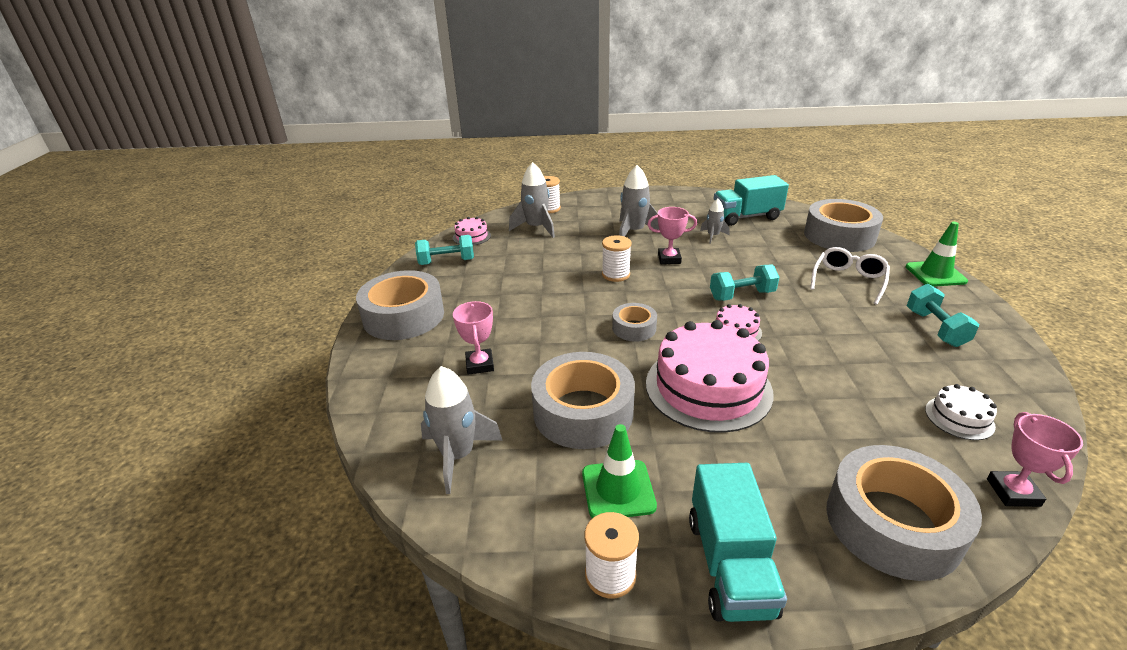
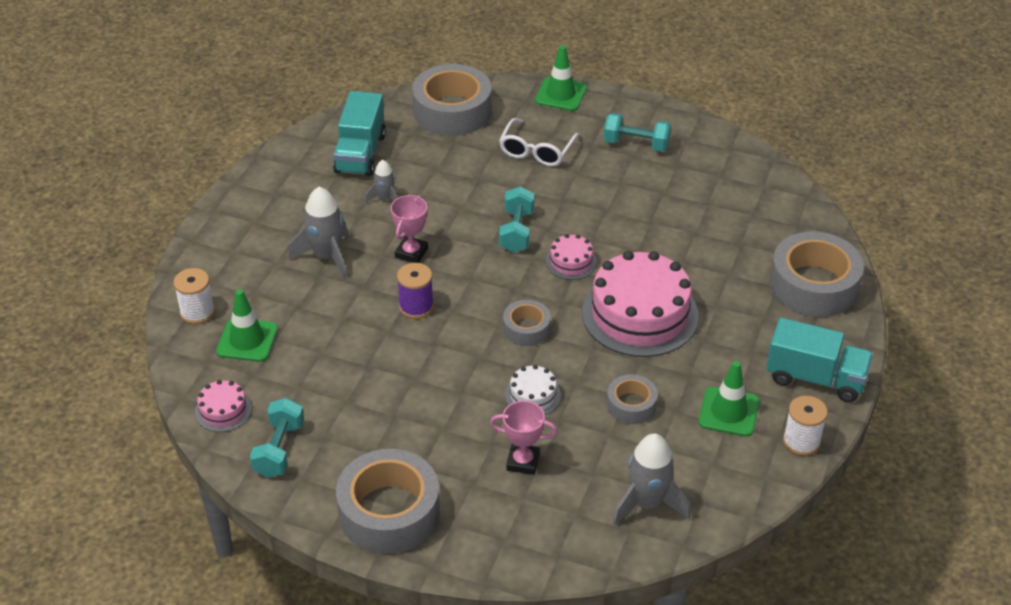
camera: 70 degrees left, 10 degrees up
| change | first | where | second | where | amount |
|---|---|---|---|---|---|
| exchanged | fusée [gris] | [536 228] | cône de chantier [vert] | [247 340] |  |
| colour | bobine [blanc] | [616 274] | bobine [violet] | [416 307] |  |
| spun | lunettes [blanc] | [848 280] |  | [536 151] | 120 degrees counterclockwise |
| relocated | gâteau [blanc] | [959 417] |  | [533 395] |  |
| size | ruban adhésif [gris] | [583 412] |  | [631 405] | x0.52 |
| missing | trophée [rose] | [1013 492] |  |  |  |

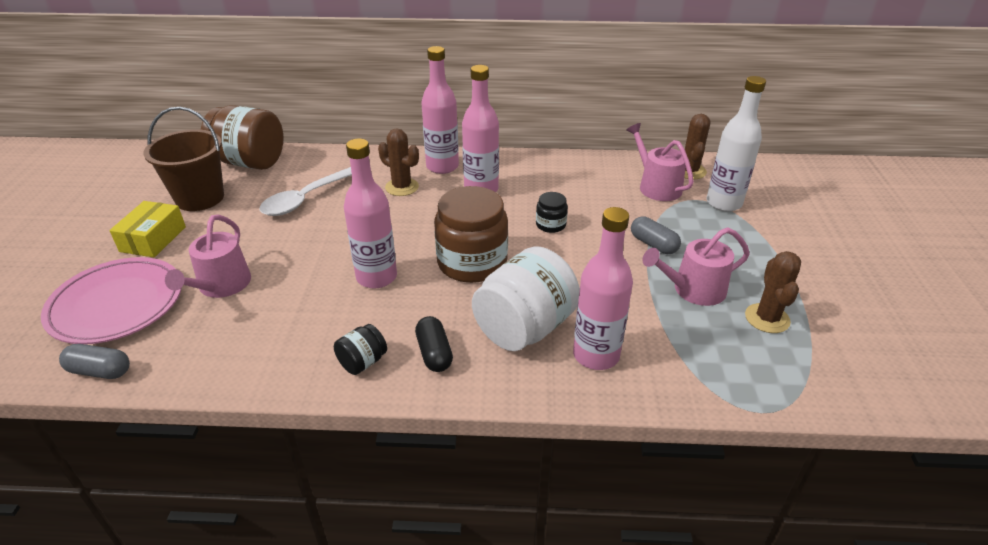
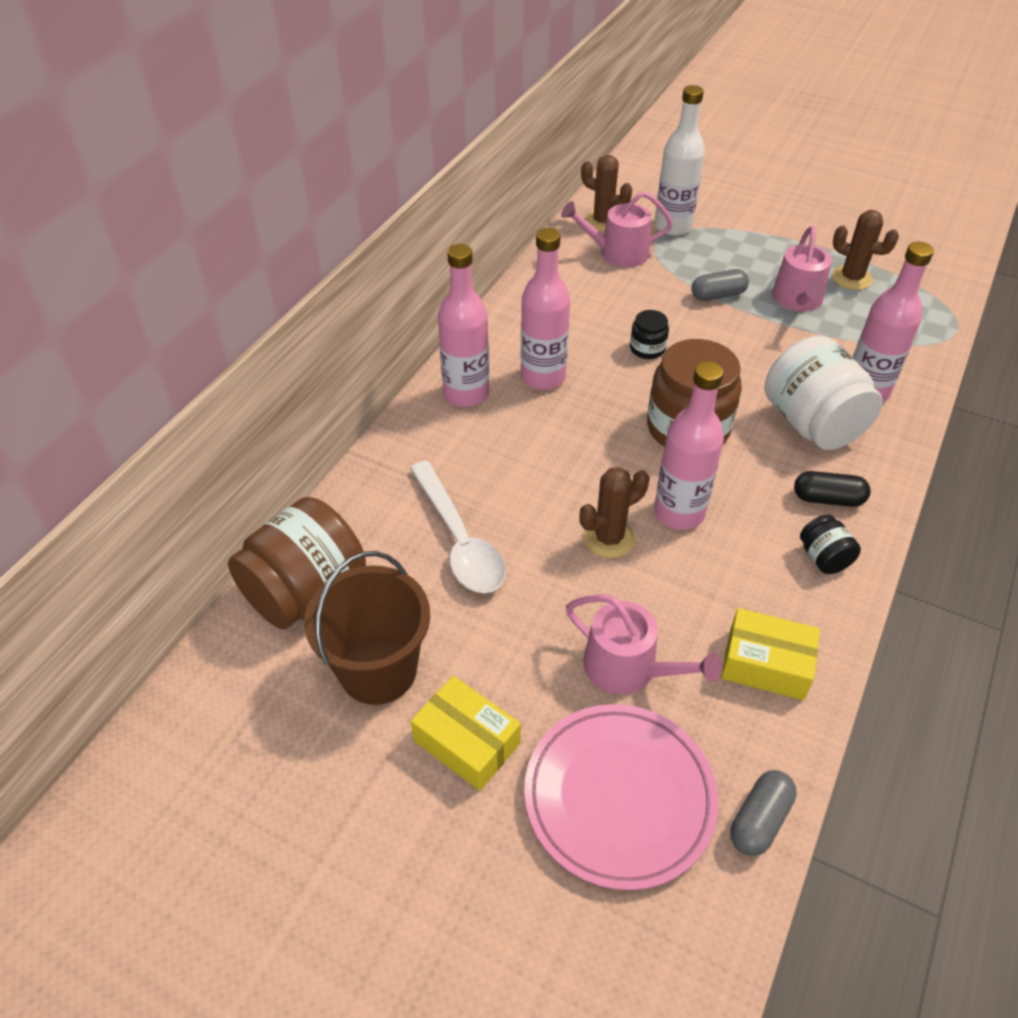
camera: 65 degrees left, 10 degrees up
| change | first | where | second | where | amount |
|---|---|---|---|---|---|
| relocated | cactus [marron] | [402 187] |  | [609 538] |  |
| appeared |  |  | boîte [jaune] | [766 664] |  |

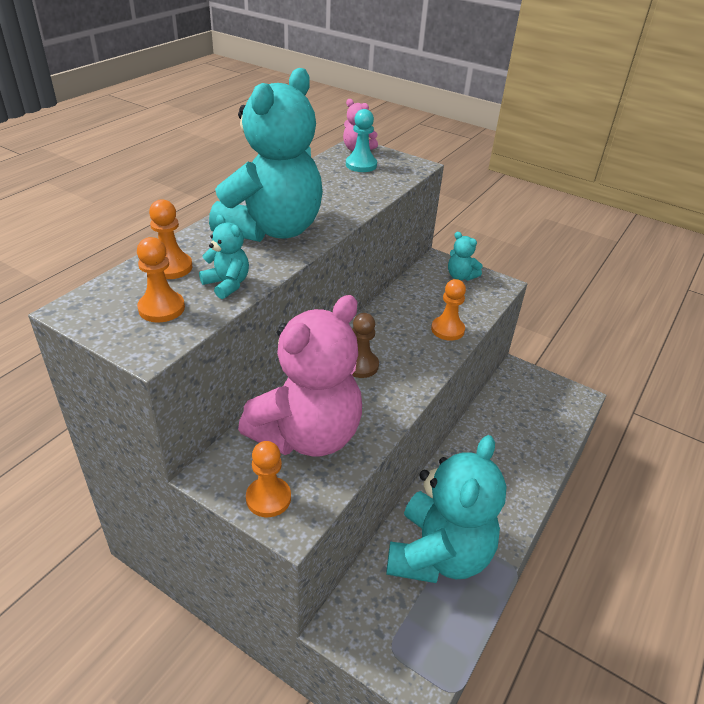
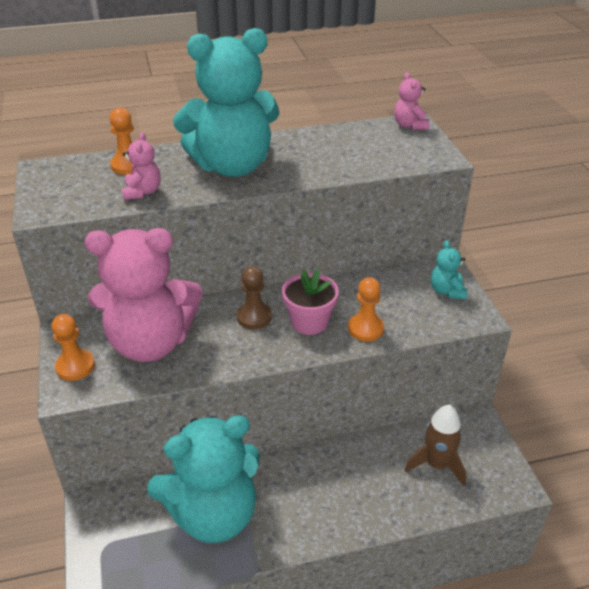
camera: 45 degrees right, 0 degrees up
| change | first | where | second | where | amount |
|---|---|---|---|---|---|
| colour | ours en peluche [turquoise] | [227 284] | ours en peluche [rose] | [142 192] |  |
| appeared |  |  | pot de fleurs [rose] | [309 322] |  |
| appeared |  |  | fusée [marron] | [437 464] |  |
| missing | pion [orange] | [161 308] |  |  |  |
| missing | pion [turquoise] | [361 165] |  |  |  |

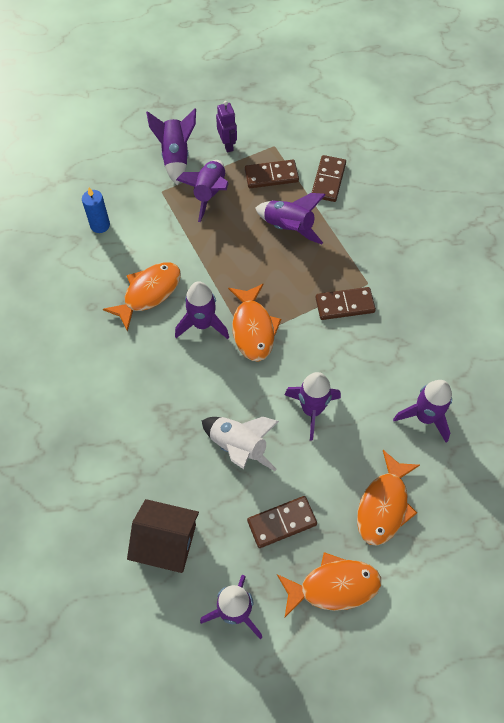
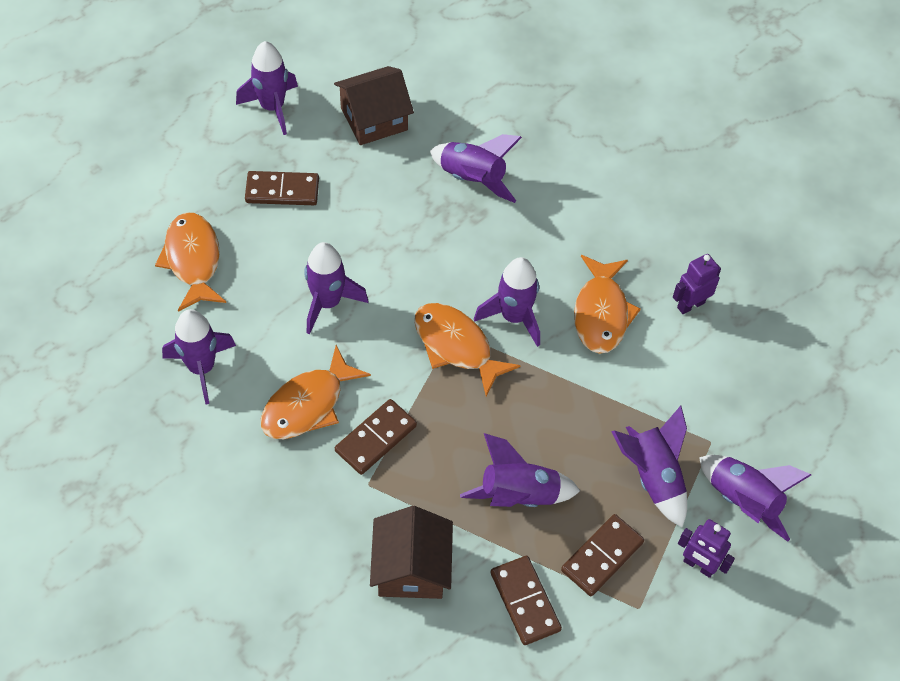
camera: 140 degrees right, 5 degrees down
| change | first | where | second | where | amount |
|---|---|---|---|---|---|
| spun | domino [marron] | [282 522] |  | [282 191] | 60 degrees clockwise |
| relocated | poisson [orange] | [333 586] |  | [308 404] |  |
| appeared |  |  | maison [marron] | [411 568] |  |
| appeared |  |  | fusée [violet] | [472 179] |  |
| appeared |  |  | robot [violet] | [690 305] |  |
| missing | bougie [bleu] | [100 225] |  |  |  |
| missing | fusée [blanc] | [239 447] |  |  |  |

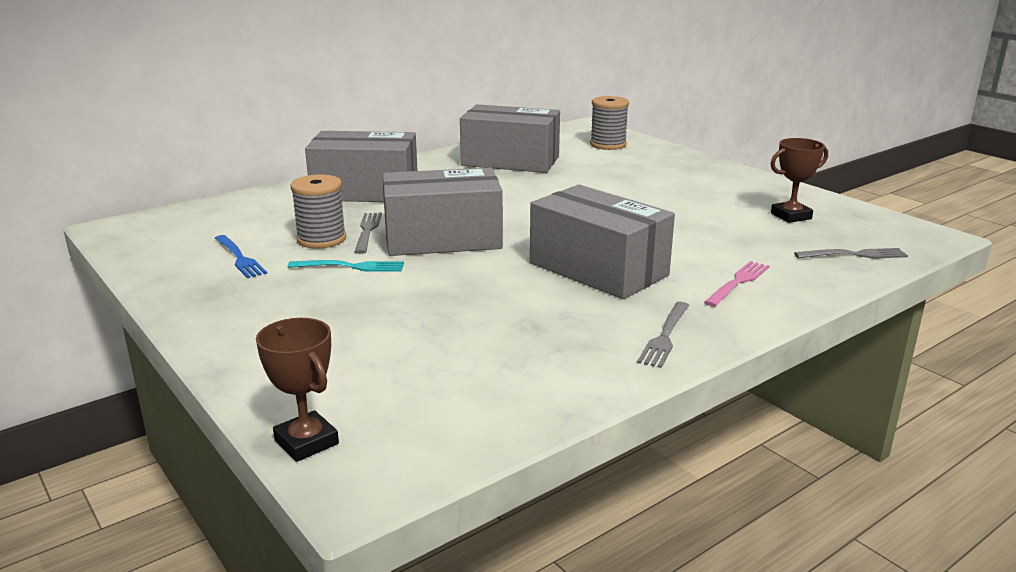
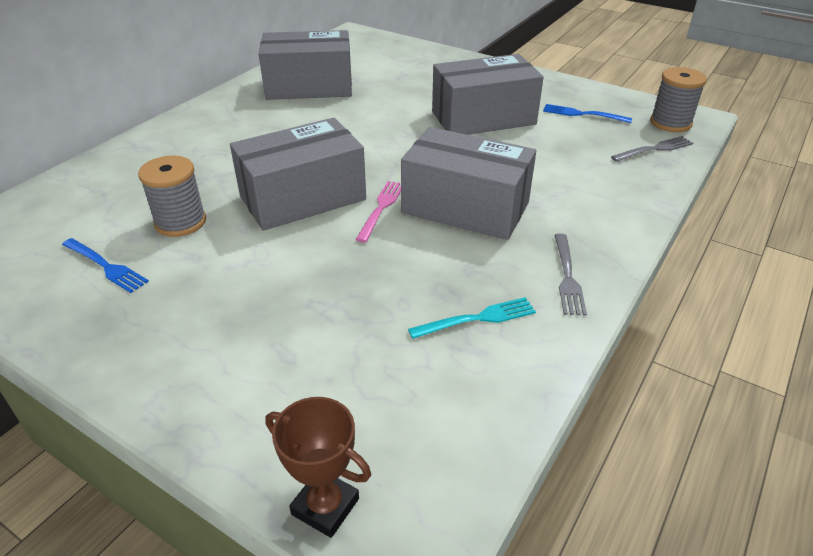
camera: 20 degrees left, 15 degrees up
| change | first | where | second | where | amount |
|---|---|---|---|---|---|
| relocated | fourchette [rose] | [738 282] |  | [381 208] |  |
| relocated | fourchette [turquoise] | [351 267] |  | [477 318] |  |
| relocated | boîte [gris] | [365 191] |  | [483 118] |  |
| exchanged | trophée [marron] | [791 216] | fourchette [bleu] | [582 114] |  |
| relocated | bobine [gris] | [608 145] |  | [670 123] |  |
| missing | fourchette [gris] | [367 231] |  |  |  |

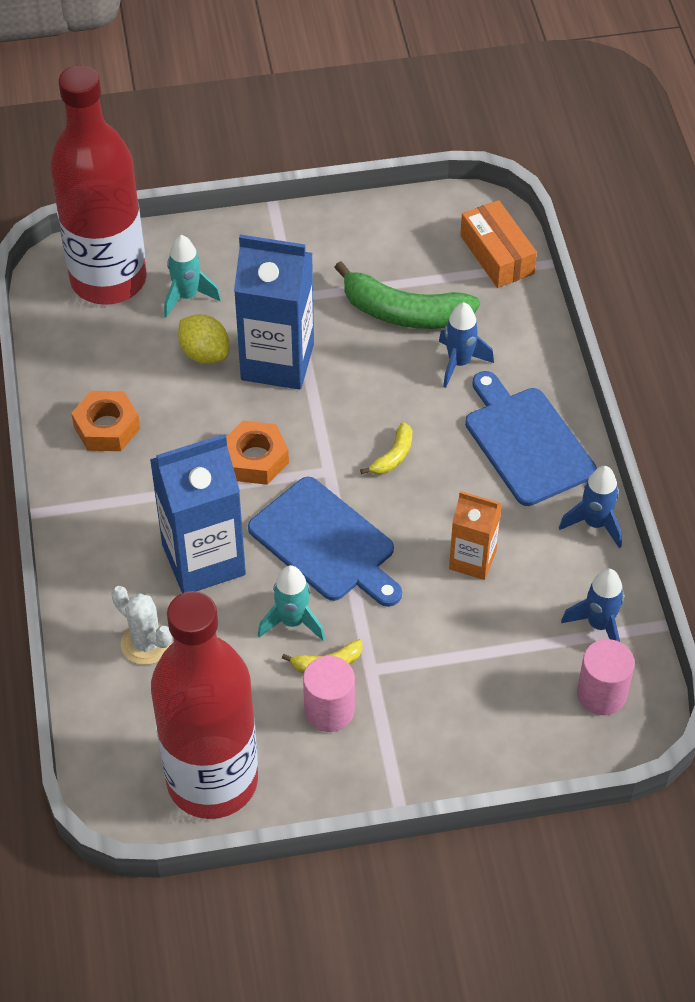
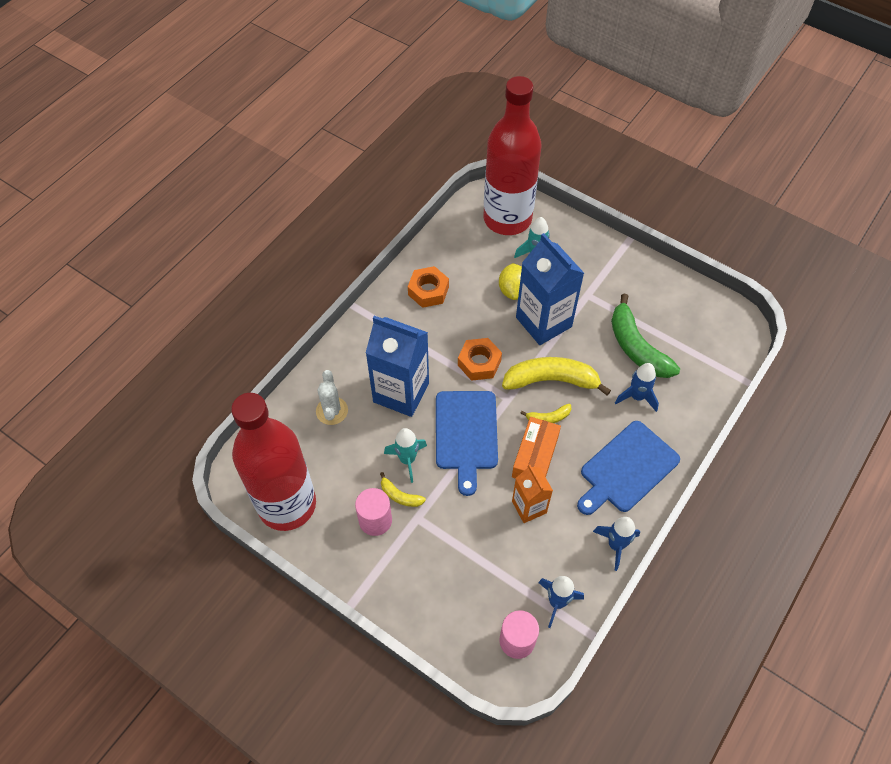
camera: 45 degrees right, 5 degrees up
| change | first | where | second | where | amount |
|---|---|---|---|---|---|
| appeared |  |  | banane [jaune] | [551 380] |  |
| relocated | boîte [orange] | [497 255] |  | [535 456] |  |
| spun | planche à découper [bleu] | [526 442] |  | [627 469] | 150 degrees counterclockwise |

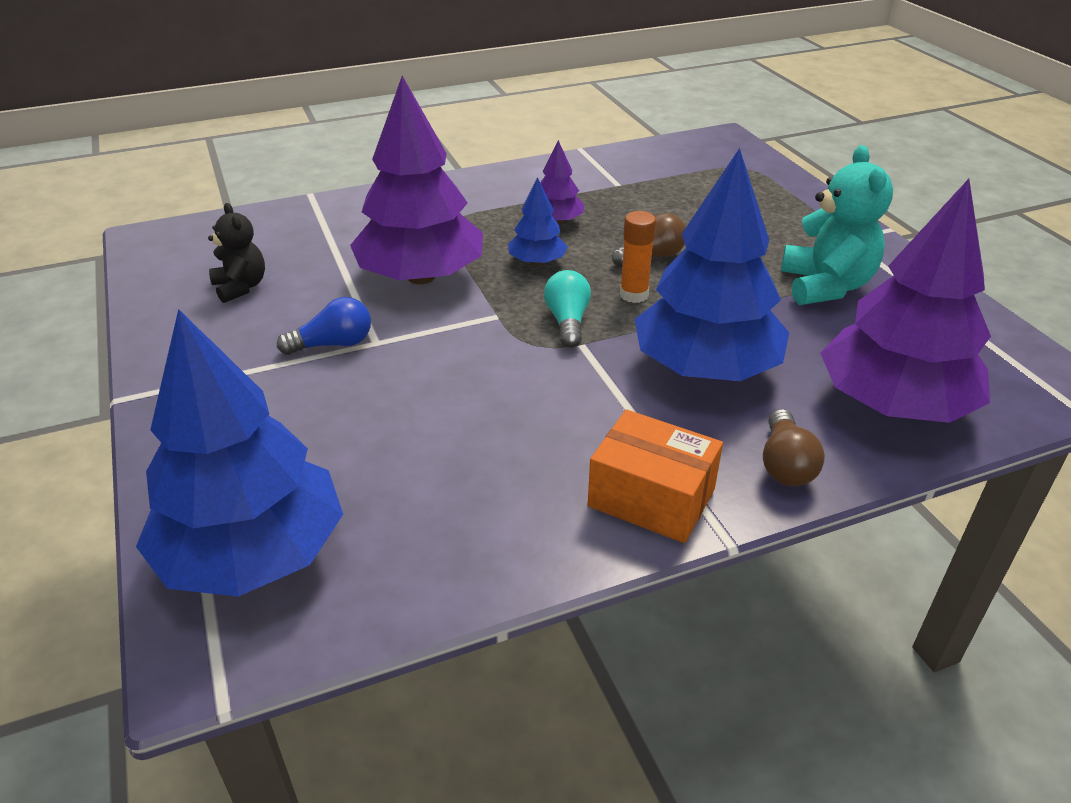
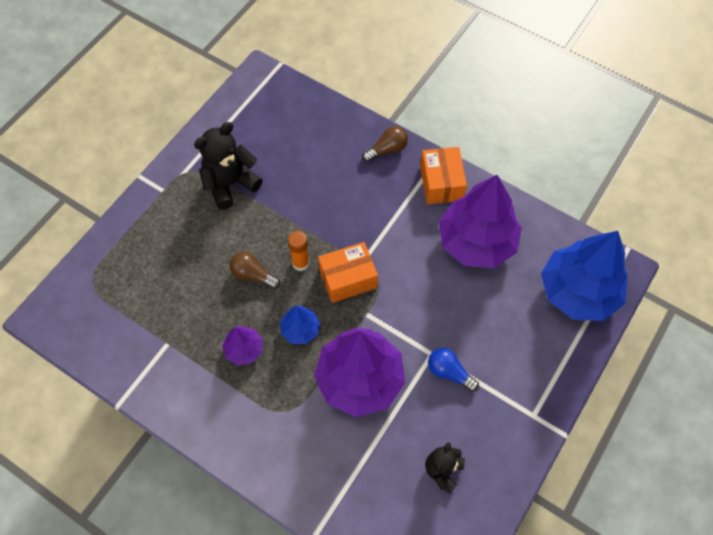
camera: 125 degrees left, 25 degrees up
| change | first | where | second | where | amount |
|---|---|---|---|---|---|
| colour | ours en peluche [turquoise] | [825 286] | ours en peluche [noir] | [230 184] |  |
| exchanged | ampoule [turquoise] | [567 321] | boîte [orange] | [348 279] |  |
| relocated | arbre [violet] | [893 404] |  | [476 242] |  |
| missing | arbre [bleu] | [705 368] |  |  |  |

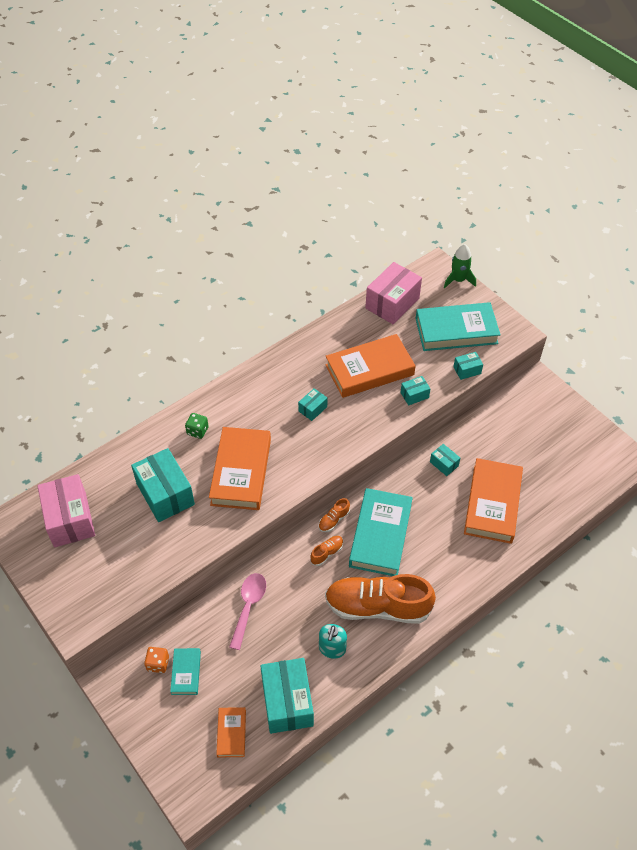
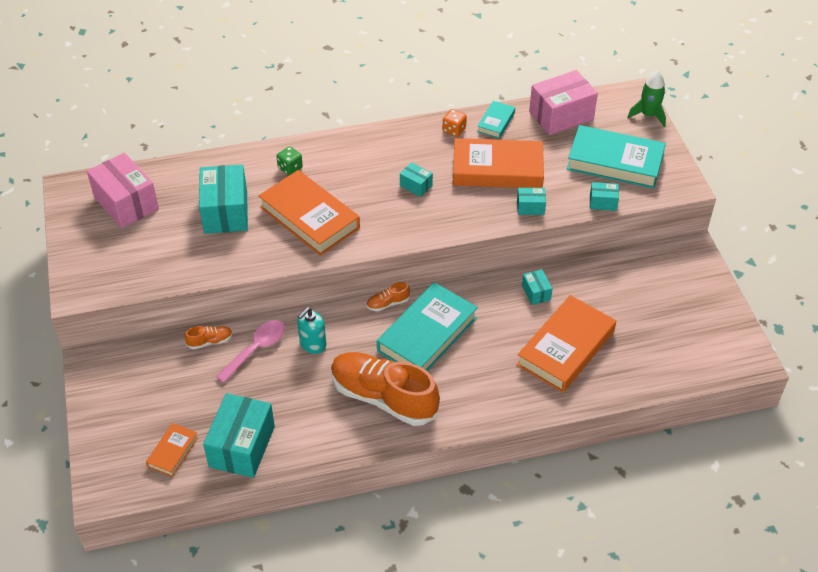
camera: 25 degrees right, 5 degrees down
| change | first | where | second | where | amount |
|---|---|---|---|---|---|
| spun | boîte [rose] | [70 519] |  | [126 203] | 45 degrees counterclockwise |
| relocated | chaussure [orange] | [327 553] |  | [210 341] |  |
| spun | livre [orange] | [241 472] |  | [309 217] | 75 degrees counterclockwise |
| relocated | distributeur de savon [turquoise] | [332 648] |  | [312 344] |  |
| spun | boîte [turquoise] | [312 409] |  | [416 186] | 60 degrees clockwise |
| relocated | dé [orange] | [158 663] |  | [454 130] |  |
| relocated | livre [turquoise] | [186 673] |  | [496 122] |  |

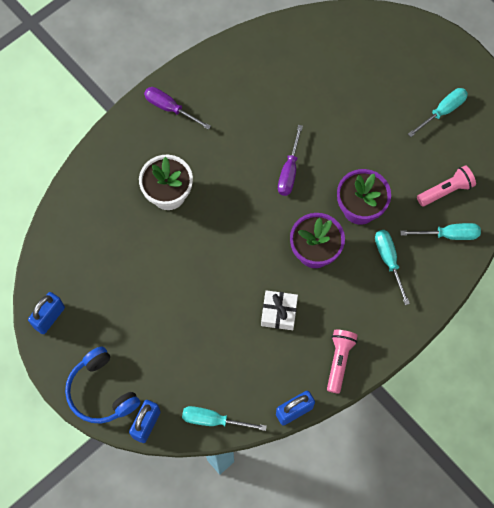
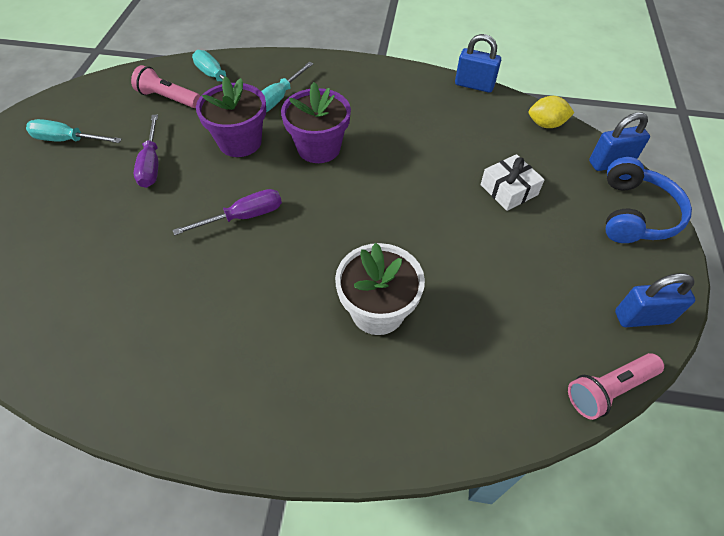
camera: 130 degrees left, 15 degrees down
| change | first | where | second | where | amount |
|---|---|---|---|---|---|
| relocated | tournevis [violet] | [170 108] |  | [151 164] |  |
| relocated | cadeau [blanc] | [279 312] |  | [508 190] |  |
| exchanged | tournevis [turquoise] | [213 420] | citron [jaune] | [546 124] |  |
| relocated | lampe de poche [rose] | [339 361] |  | [609 390] |  |

